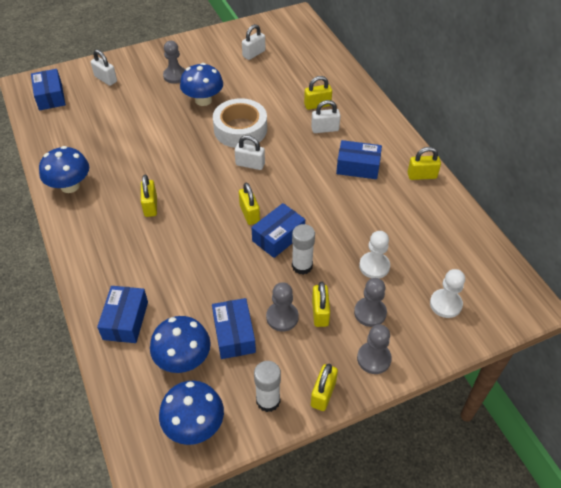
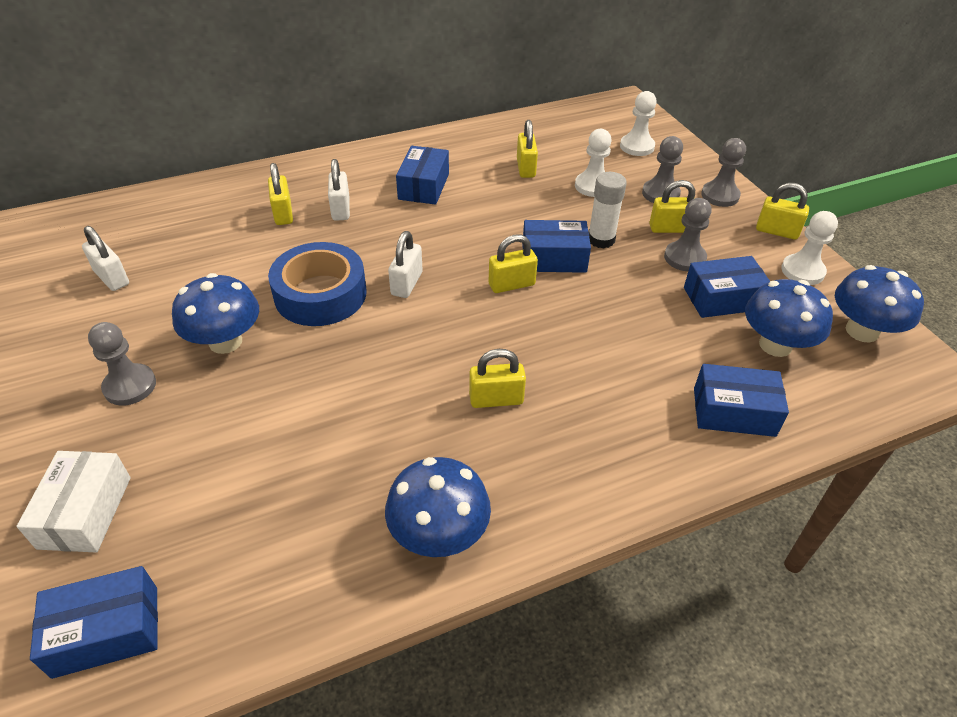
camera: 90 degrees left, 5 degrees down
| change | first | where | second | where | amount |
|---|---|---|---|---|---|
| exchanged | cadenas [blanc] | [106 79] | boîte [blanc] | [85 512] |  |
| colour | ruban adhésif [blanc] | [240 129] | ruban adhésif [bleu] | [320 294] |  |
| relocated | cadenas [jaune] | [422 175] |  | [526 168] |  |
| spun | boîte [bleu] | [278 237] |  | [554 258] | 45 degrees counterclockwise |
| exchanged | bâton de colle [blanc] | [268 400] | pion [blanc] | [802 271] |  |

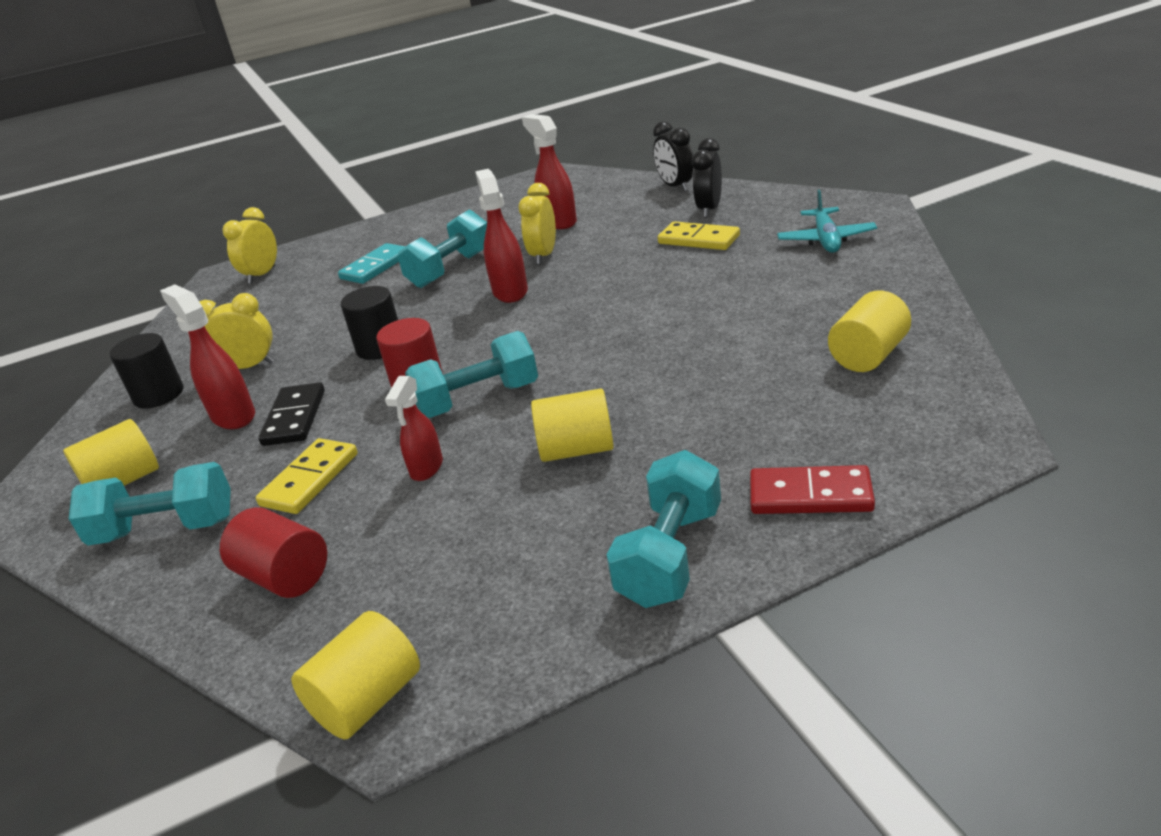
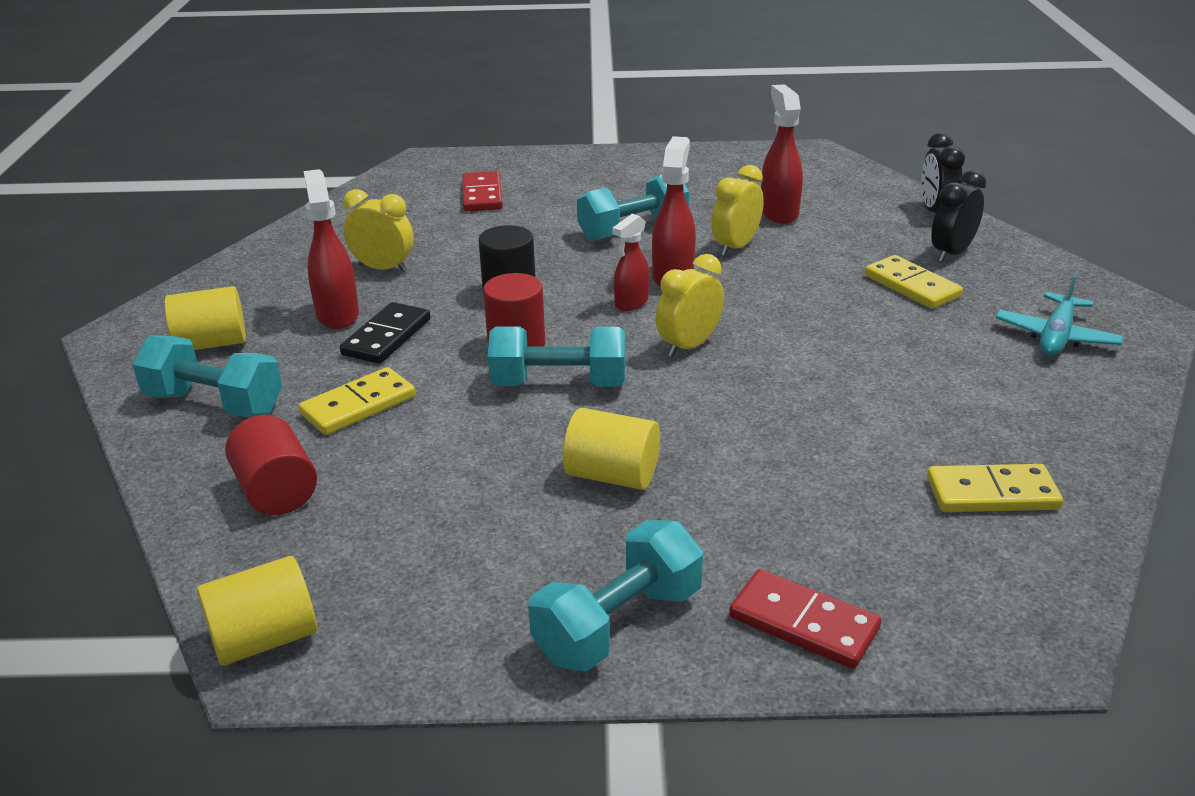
camera: 20 degrees right, 0 degrees up
| change | first | where | second | where | amount |
|---|---|---|---|---|---|
| appeared |  |  | domino [rouge] | [482 195] |  |
| relocated | vaporisateur [rouge] | [426 468] |  | [631 303] |  |
| relocated | réveil [jaune] | [262 275] |  | [688 346] |  |
| exchanged | cylindre [jaune] | [868 355] | domino [jaune] | [992 494] |  |
| missing | cylindre [noir] | [159 395] |  |  |  |
| missing | domino [turquoise] | [376 267] |  |  |  |

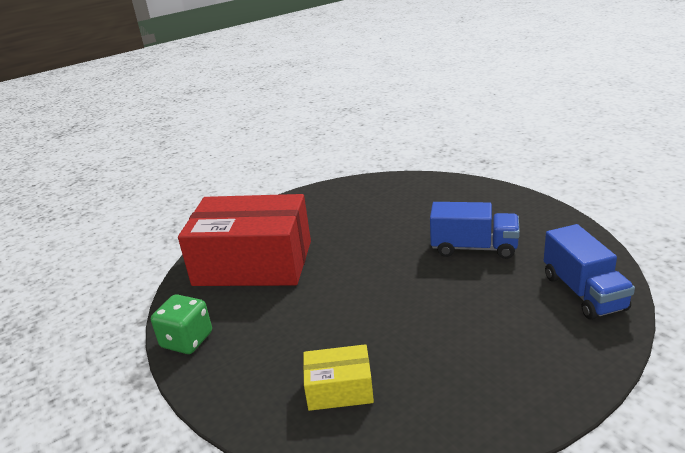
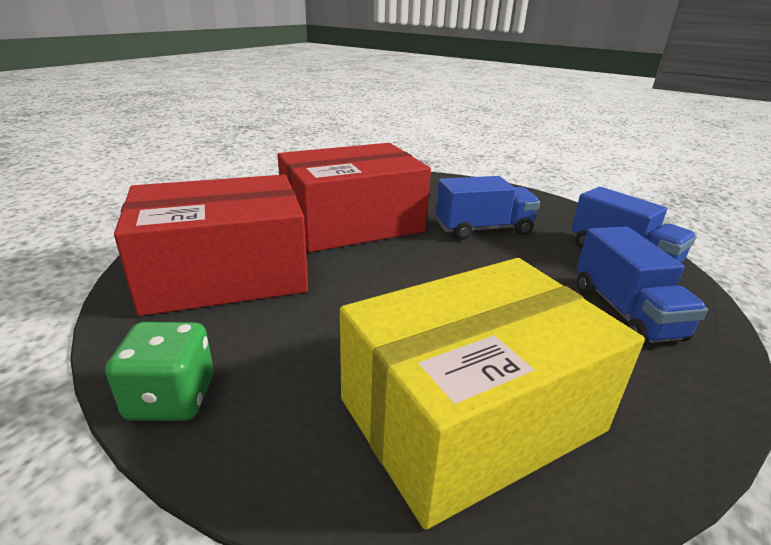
camera: 30 degrees left, 0 degrees up
| change | first | where | second | where | amount |
|---|---|---|---|---|---|
| appeared |  |  | boîte [rouge] | [352 223] |  |
| size | boîte [jaune] | [339 389] |  | [471 415] | x2.21 |
| appeared |  |  | camion [bleu] | [625 312] |  |

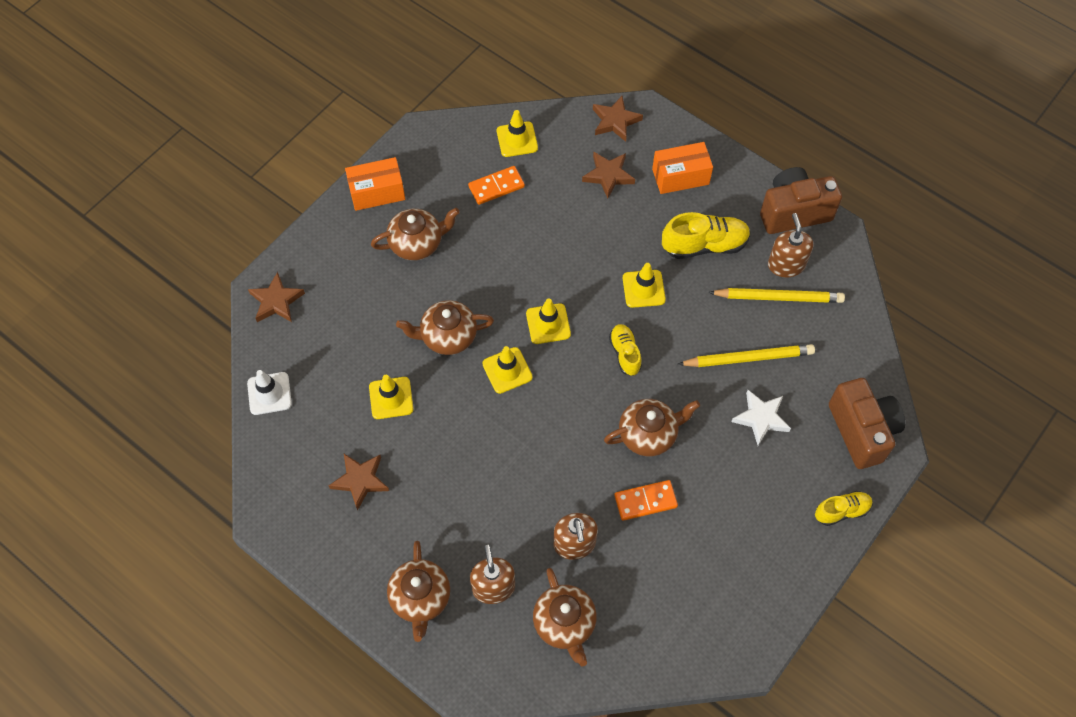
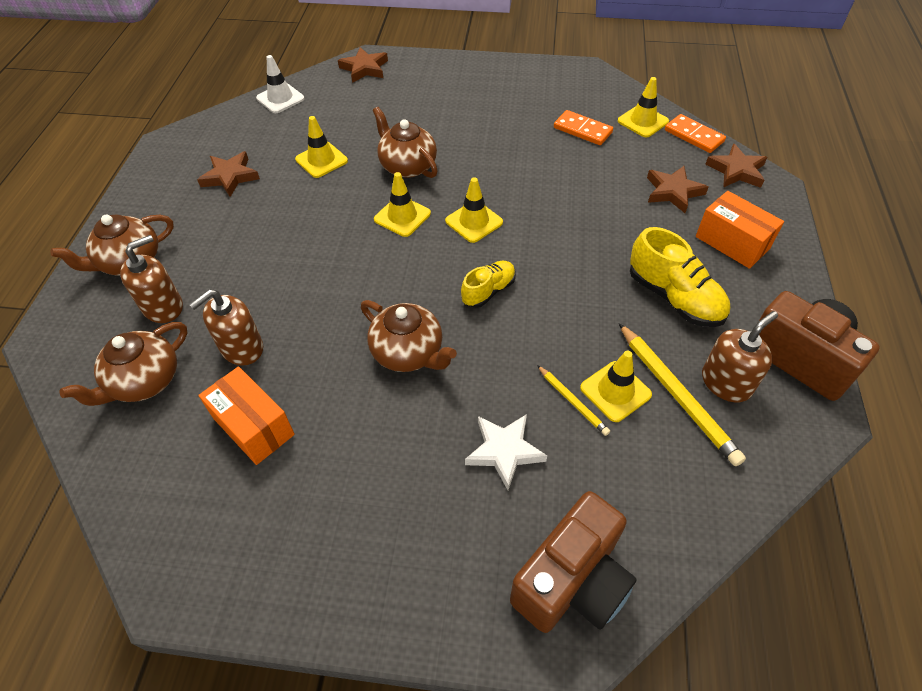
camera: 60 degrees right, 10 degrees down
| change | first | where | second | where | amount |
|---|---|---|---|---|---|
| relocated | boîte [orange] | [377 192] |  | [253 426] |  |
| size | crayon [jaune] | [748 358] |  | [572 401] | x0.54 |
| relocated | cône de chantier [jaune] | [643 289] |  | [615 391] |  |
| relocated | domino [orange] | [645 501] |  | [693 136] |  |
| missing | théière [marron] | [417 243] |  |  |  |
| missing | chaussure [jaune] | [841 511] |  |  |  |

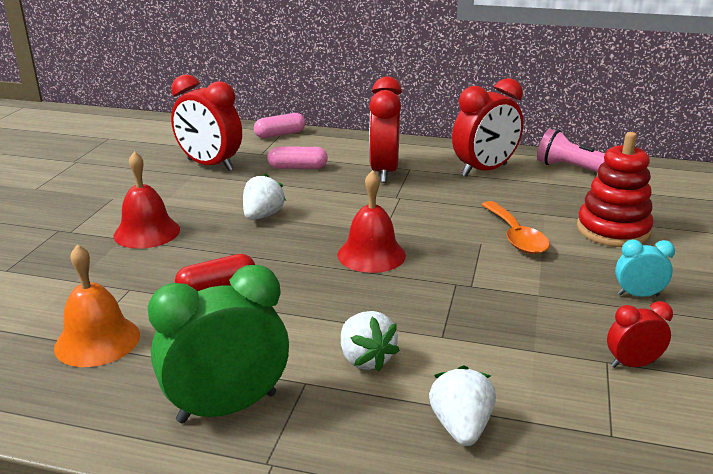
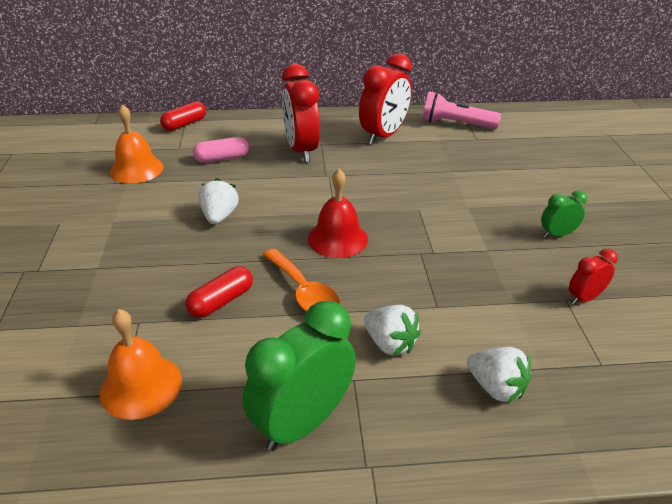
camera: 20 degrees left, 10 degrees up
| change | first | where | second | where | amount |
|---|---|---|---|---|---|
| exchanged | réveil [rouge] | [210 165] | cloche [orange] | [136 169] |  |
| colour | gélule [rose] | [280 134] | gélule [rouge] | [185 124] |  |
| relocated | cuillère [orange] | [515 236] |  | [304 292] |  |
| spun | fraise [blanc] | [461 427] |  | [496 387] | 150 degrees clockwise |
| colour | réveil [turquoise] | [638 295] | réveil [vert] | [557 234] |  |
| missing | cloche [rouge] | [147 232] |  |  |  |
| missing | jouet à empiler [rouge] | [612 230] |  |  |  |

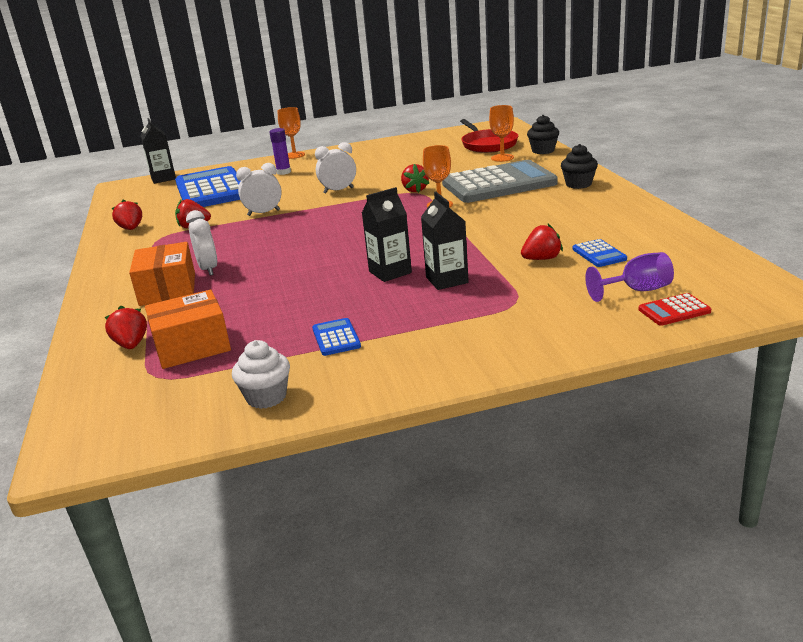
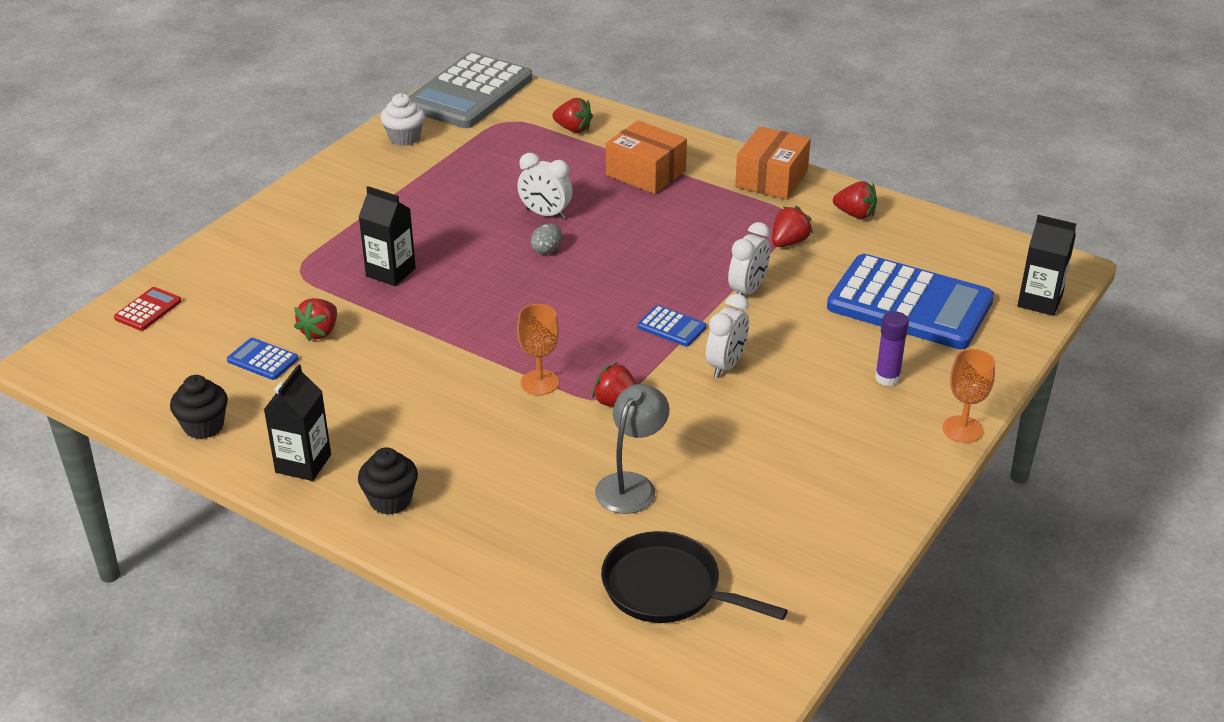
camera: 135 degrees right, 10 degrees up
| change | first | where | second | where | amount |
|---|---|---|---|---|---|
| relocated | muffin [noir] | [543 151] |  | [204 426] |  |
| relocated | brique de lait [noir] | [390 272] |  | [303 463] |  |
| relocated | calculatrice [gris] | [499 184] |  | [469 93] |  |
| relocated | réveil [blanc] | [208 269] |  | [545 214] |  |
| appeared |  |  | œuf [gris] | [546 250] |  |
| appeared |  |  | lampe [gris] | [631 485] |  |
| colour | poêle [rouge] | [488 144] | poêle [noir] | [667 588] |  |
| relocated | calculatrice [bleu] | [336 338] |  | [671 327] |  |
| relocated | boîte [orange] | [192 346] |  | [771 179] |  |
| missing | verre à pied [orange] | [502 158] |  |  |  |
| missing | verre à pied [violet] | [637 290] |  |  |  |

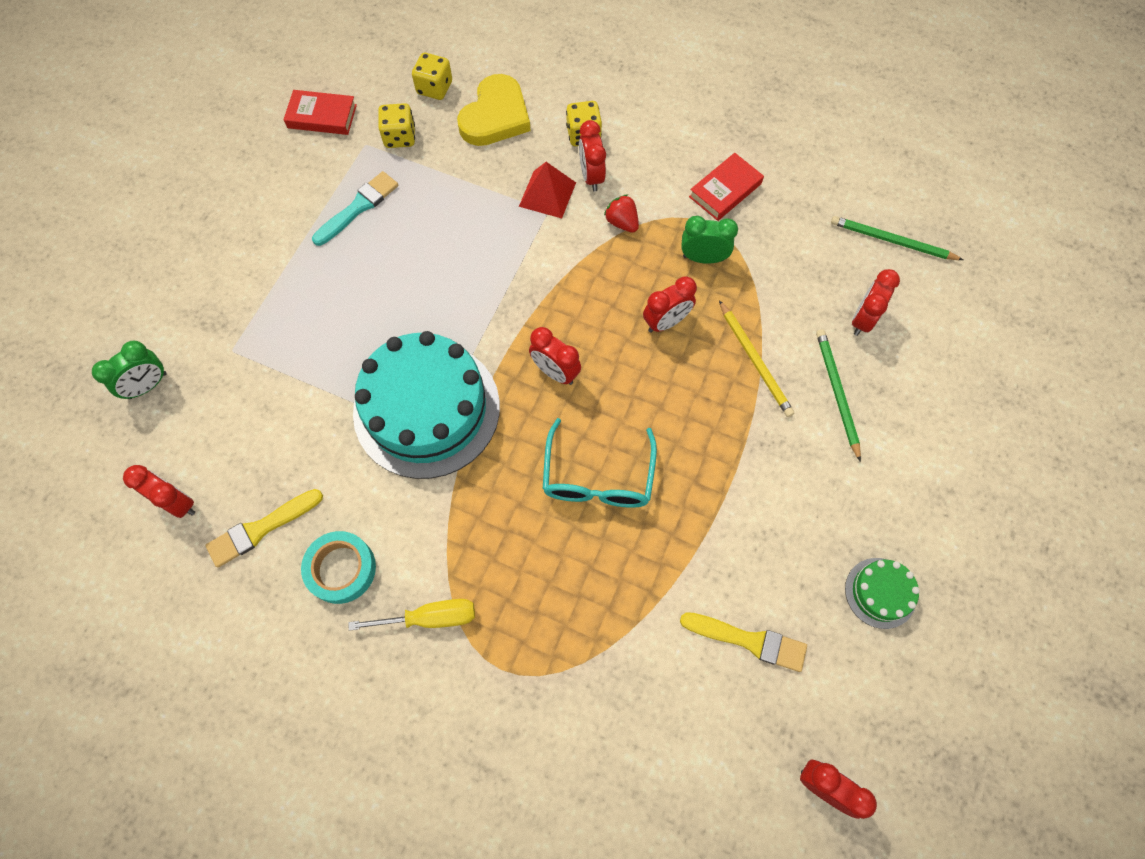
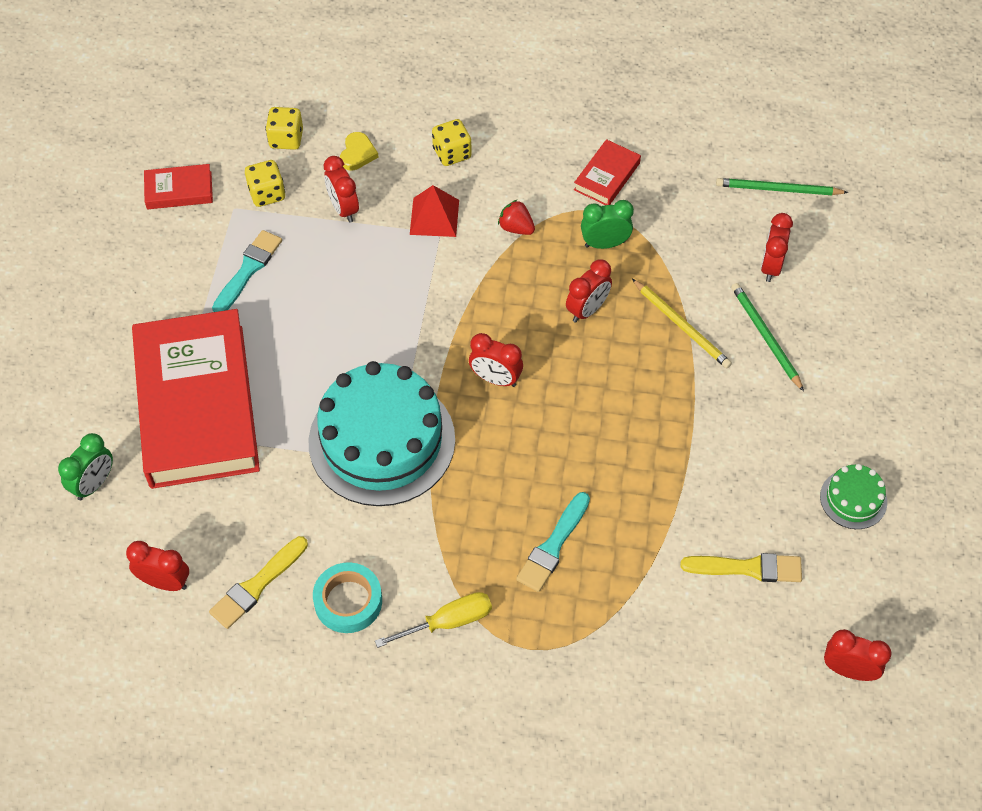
camera: 15 degrees left, 10 degrees down
| change | first | where | second | where | amount |
|---|---|---|---|---|---|
| appeared |  |  | livre [rouge] | [197 405] |  |
| relocated | réveil [rouge] | [591 176] |  | [343 209] |  |
| size | cœur [jaune] | [495 116] |  | [357 153] | x0.52 |
| appeared |  |  | pinceau [turquoise] | [553 546] |  |
| missing | lunettes [turquoise] | [598 478] |  |  |  |

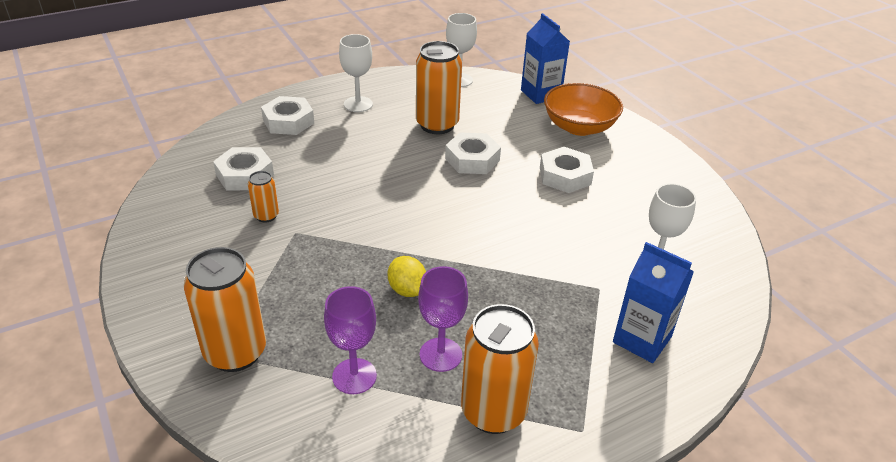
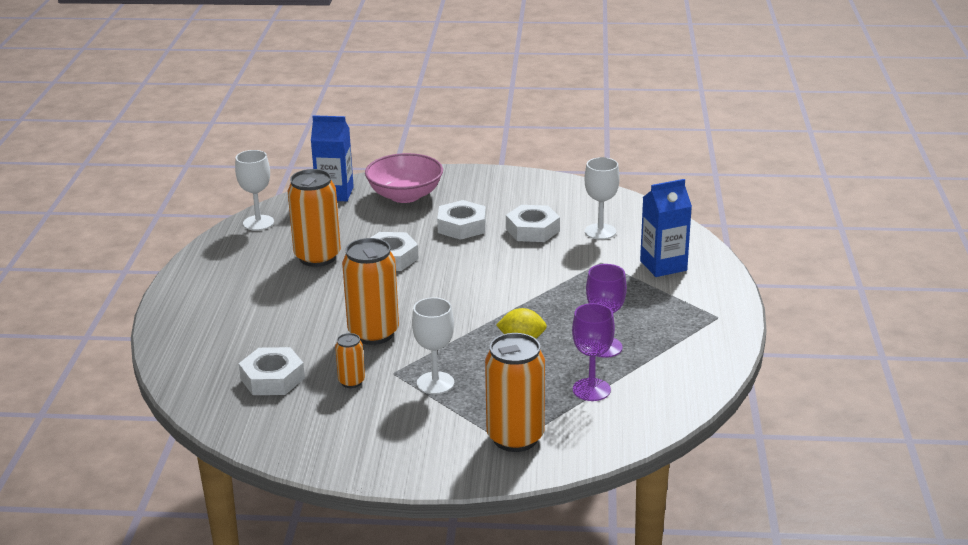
camera: 55 degrees left, 10 degrees down
| change | first | where | second | where | amount |
|---|---|---|---|---|---|
| relocated | canette [orange] | [493 411] |  | [373 333] |  |
| colour | bol [orange] | [579 127] | bol [rose] | [405 195] |  |
| relocated | verre à pied [blanc] | [358 104] |  | [435 383] |  |
| relocated | écrou [blanc] | [288 121] |  | [532 230] |  |

